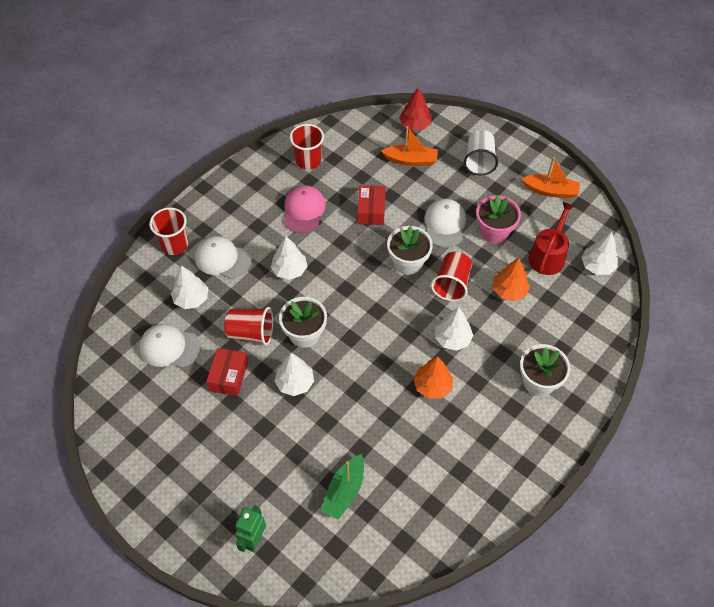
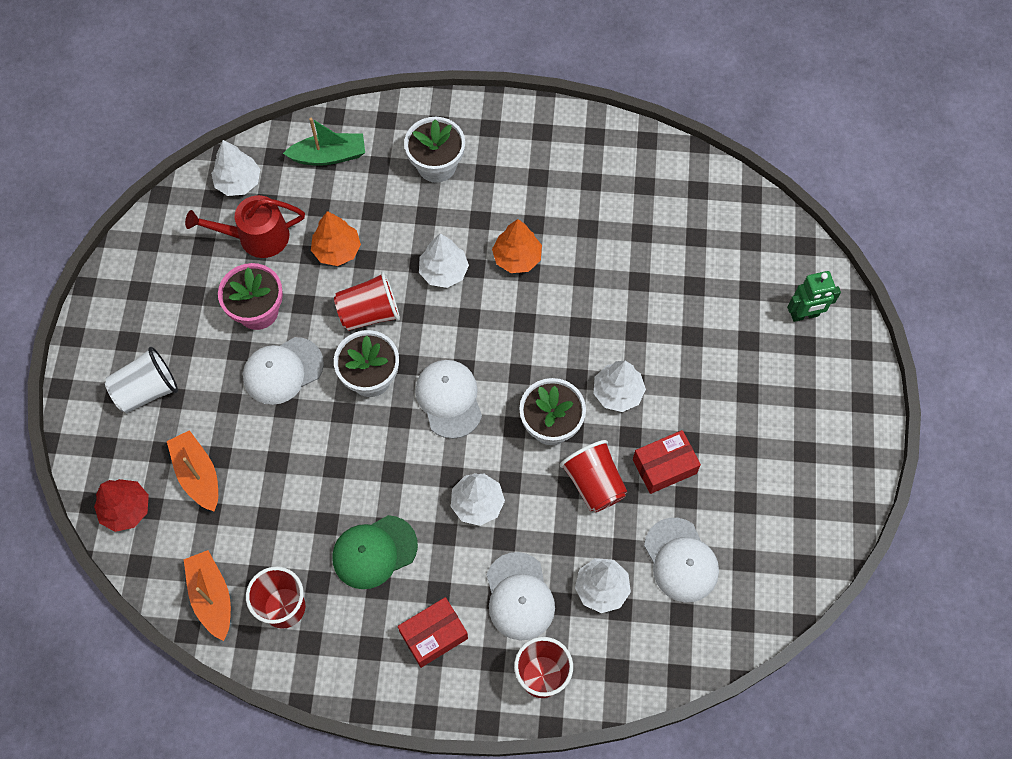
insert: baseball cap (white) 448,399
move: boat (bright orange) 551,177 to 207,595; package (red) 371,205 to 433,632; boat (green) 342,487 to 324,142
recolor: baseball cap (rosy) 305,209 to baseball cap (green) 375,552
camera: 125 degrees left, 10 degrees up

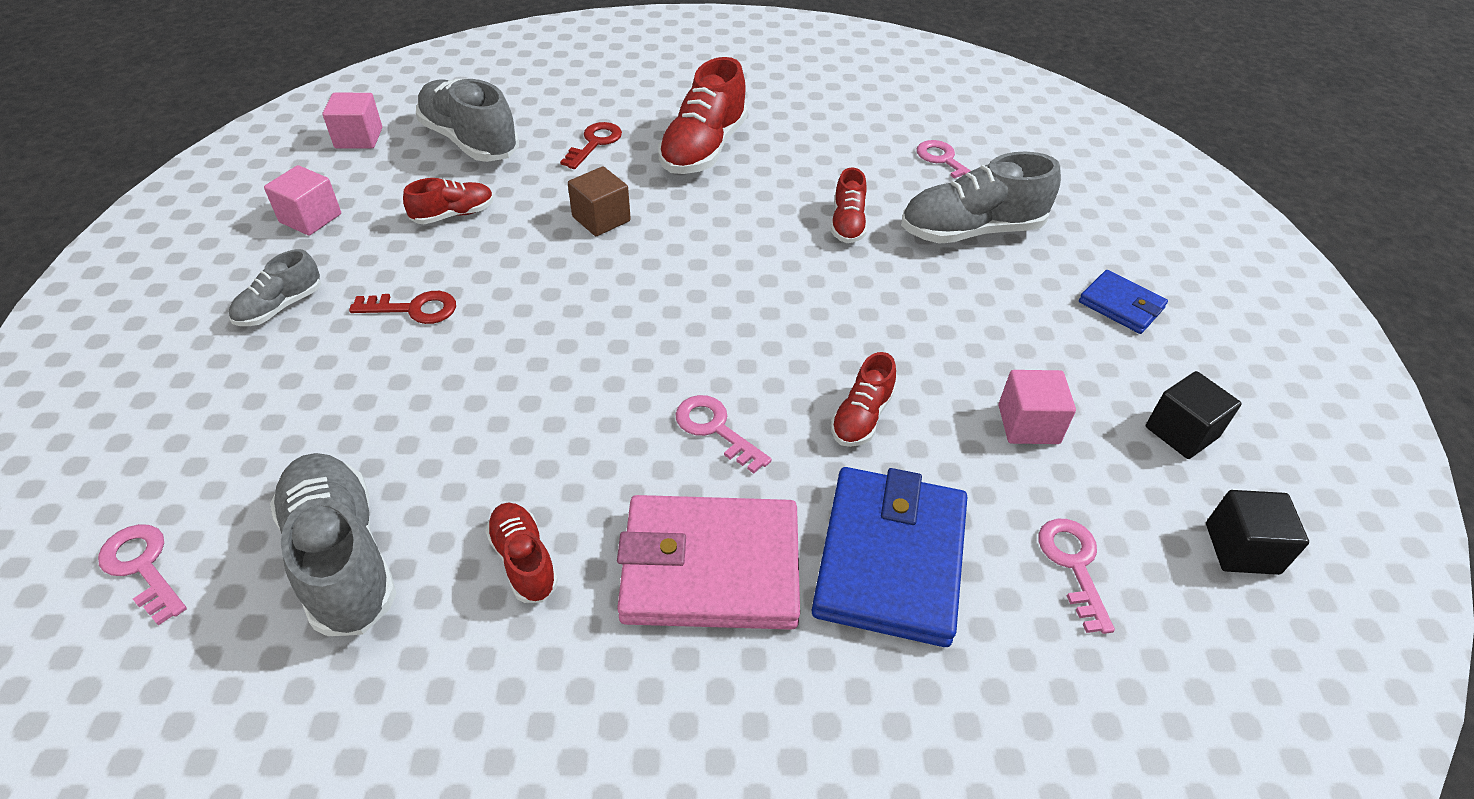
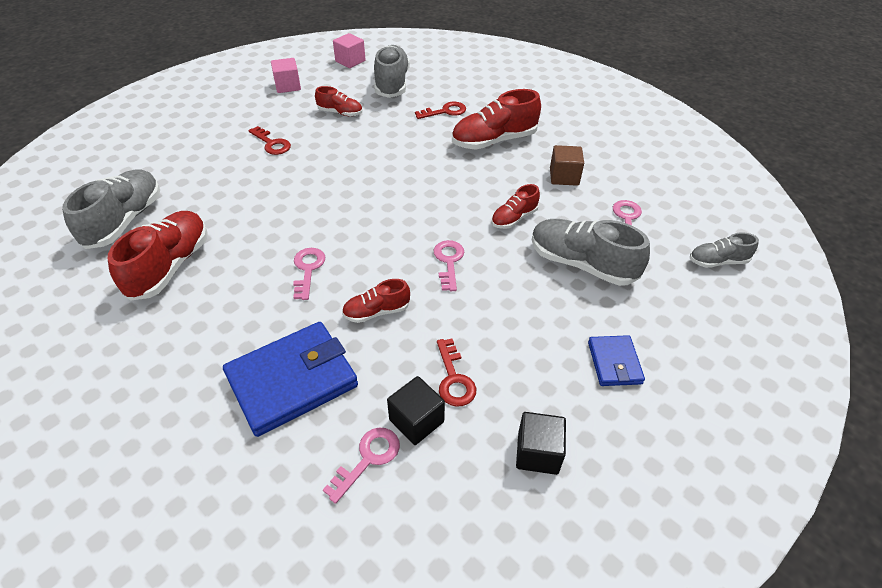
delete: wallet (rosy) 708,562
move: cube (brown) 599,201 to 567,165; shoe (ash-grey) 275,287 to 724,250; cube (jet-black) 1257,532 to 416,410; key (rosy) 142,575 to 449,265
replace: cube (rosy) 1037,407 to key (red) 456,372
resize: shoe (red) 521,553 = 158,256 x1.81
camera: 45 degrees right, 0 degrees up

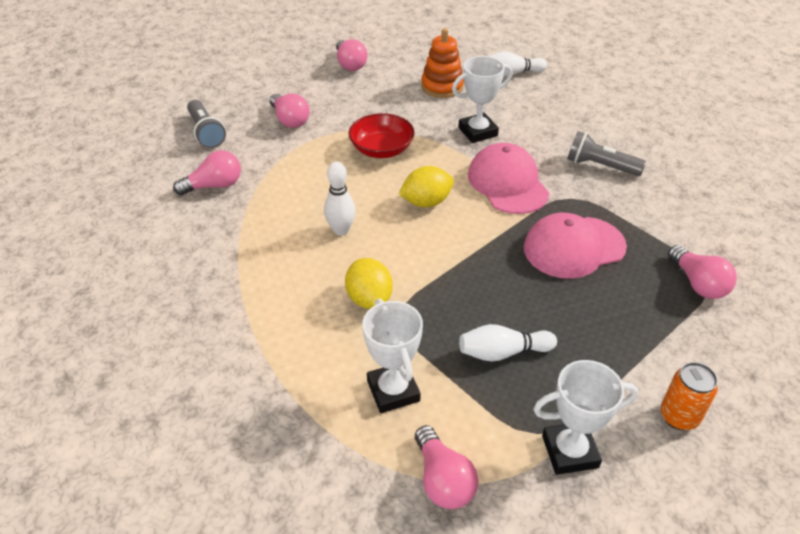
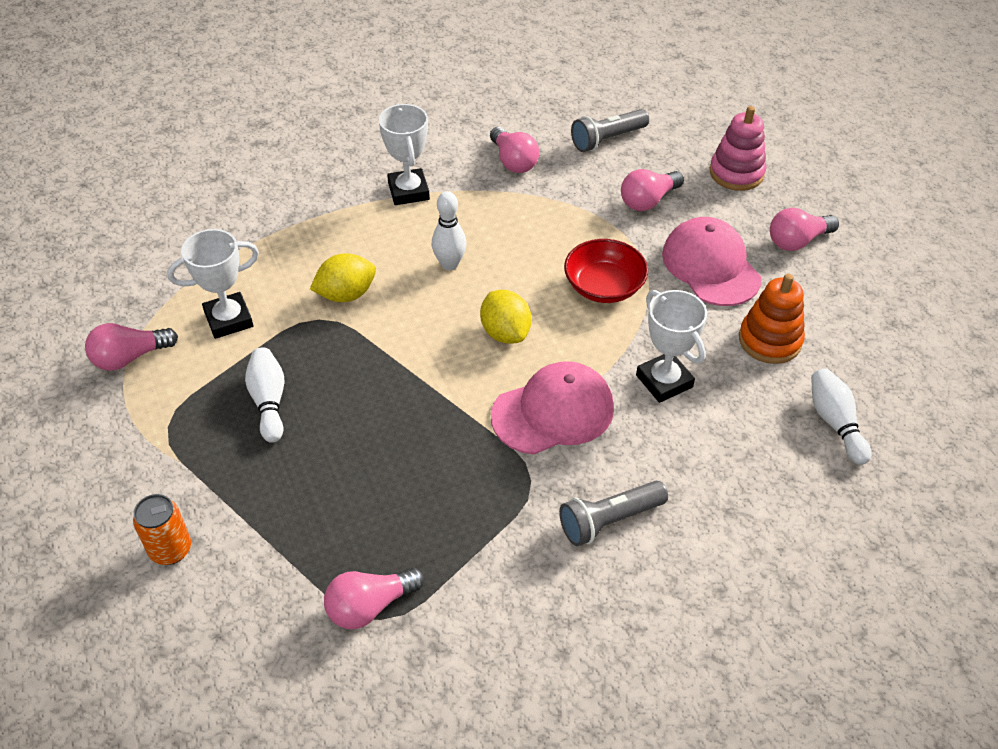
insert: stacking rings (rosy) 738,148
move: baseball cap (rosy) 575,245 to 712,261; prize cup (white) 585,417 to 404,154
rotate: flashlight (ash-grey) 606,153 = 613,513 135 degrees counterclockwise
camera: 85 degrees right, 5 degrees up

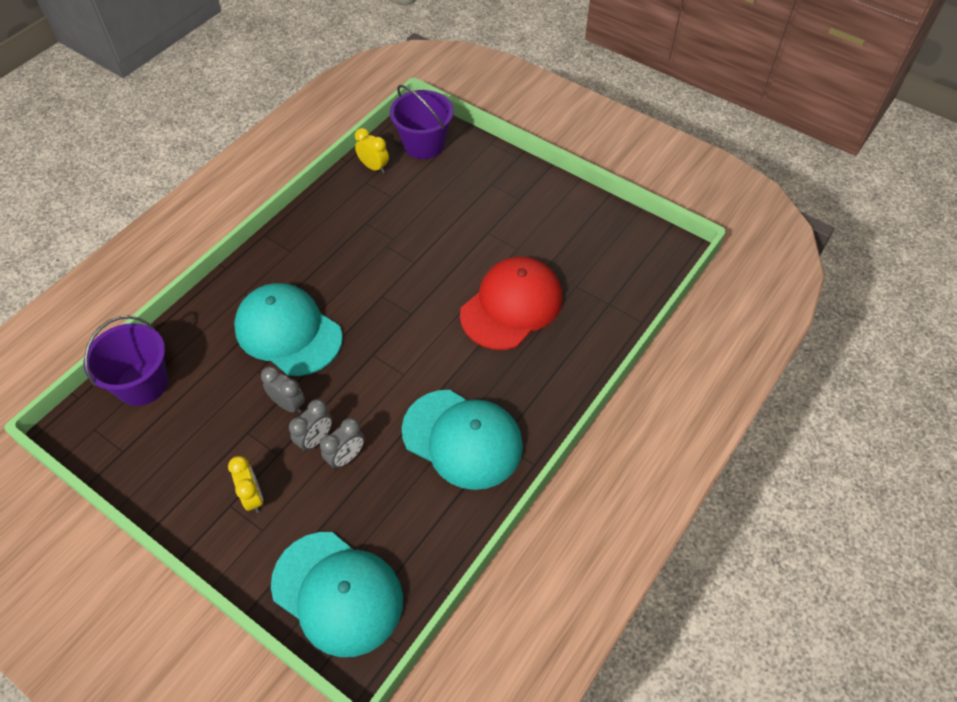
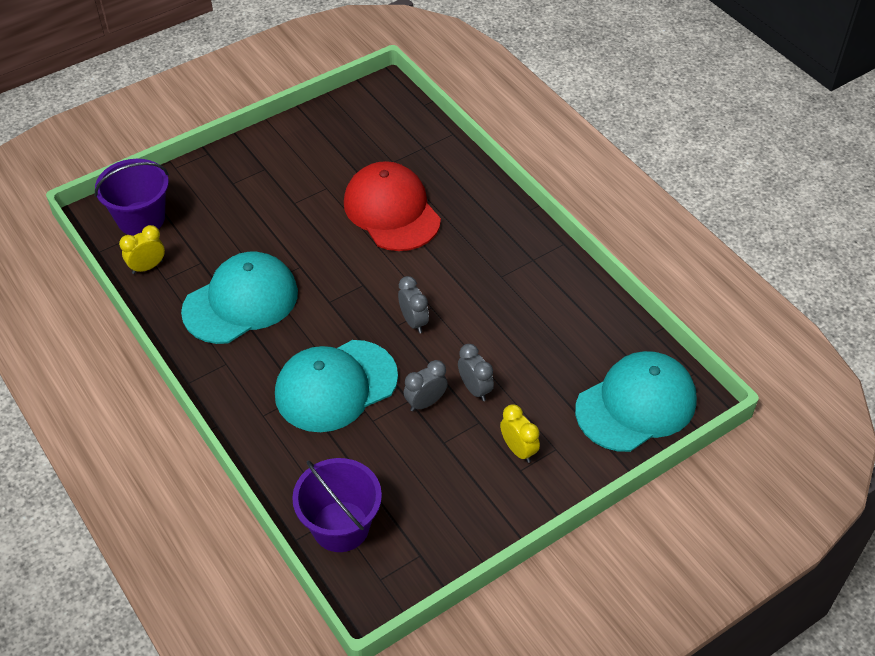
move: baseball cap (turquoise) 462,440 to 239,298; bedside clock (ash-grey) 342,443 to 413,304
rotate: bedside clock (yellow) 245,484 = 520,433 60 degrees clockwise
camera: 70 degrees left, 5 degrees down

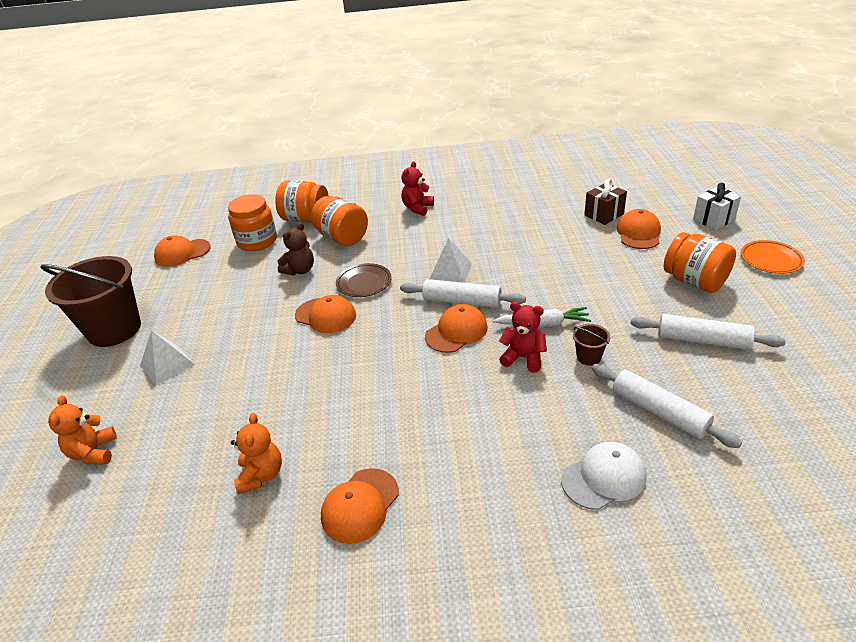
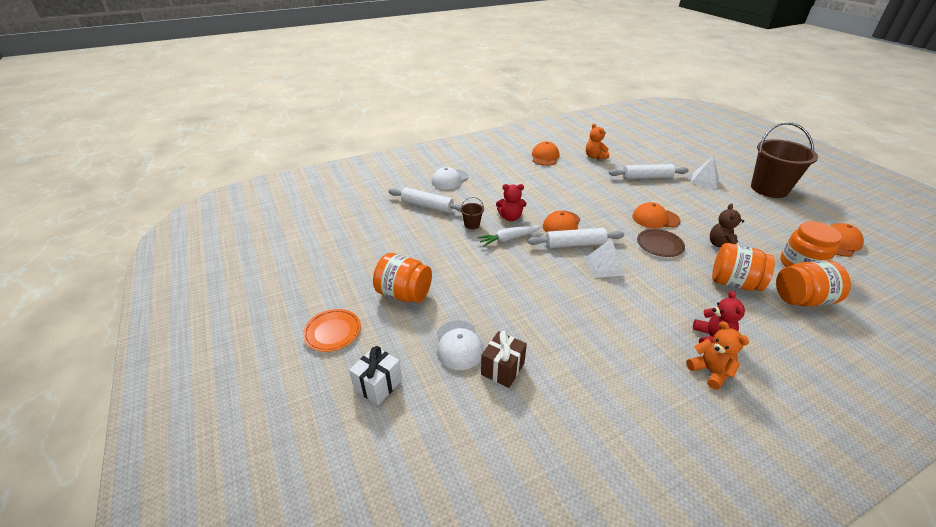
move: rolling pin (white) 708,332 to 649,171; teddy bear (bright orange) 82,430 to 717,355
recolor: baseball cap (bright orange) 639,229 to baseball cap (white) 460,345
camera: 155 degrees right, 0 degrees up

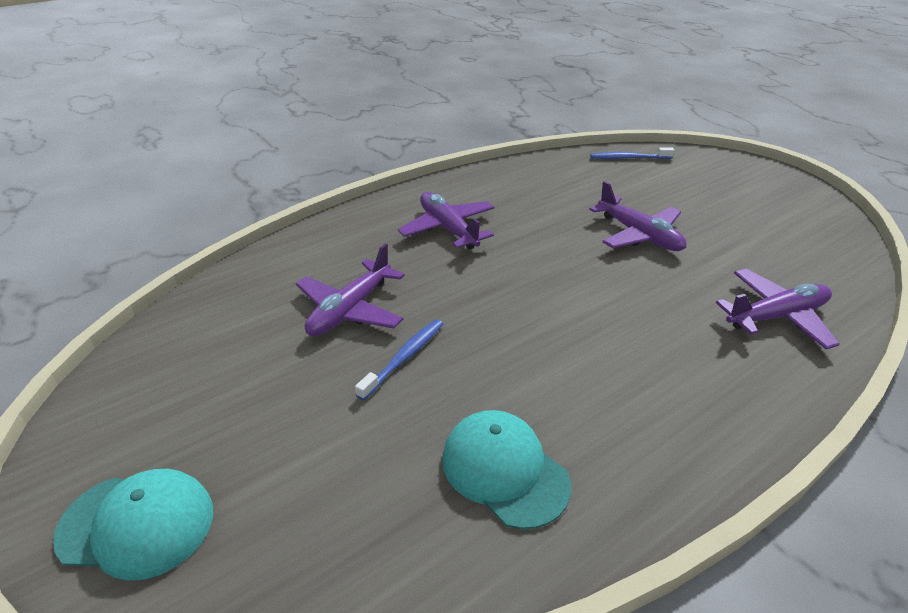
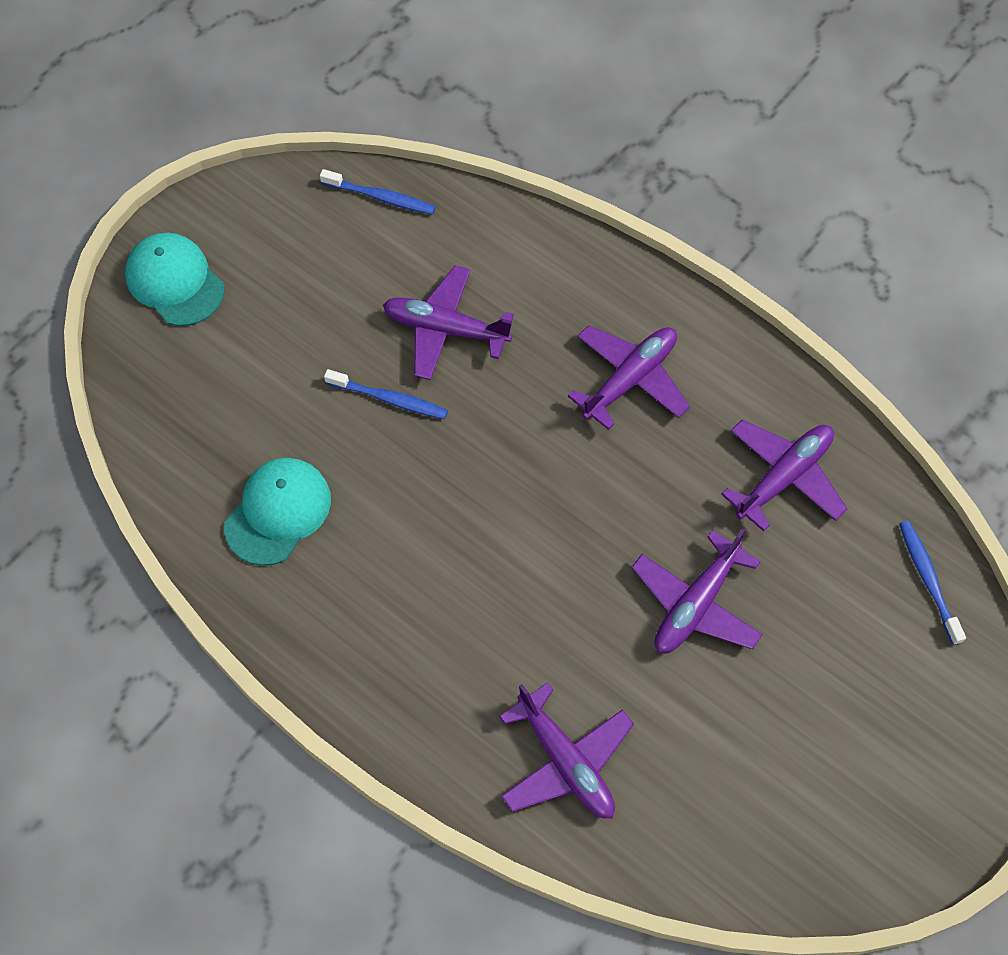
insert: dental brush (cobalt) 378,192; toy plane (royal purple) 784,475
rotate: baseball cap (turquoise) 133,525 = 175,279 150 degrees clockwise
camera: 75 degrees right, 25 degrees up

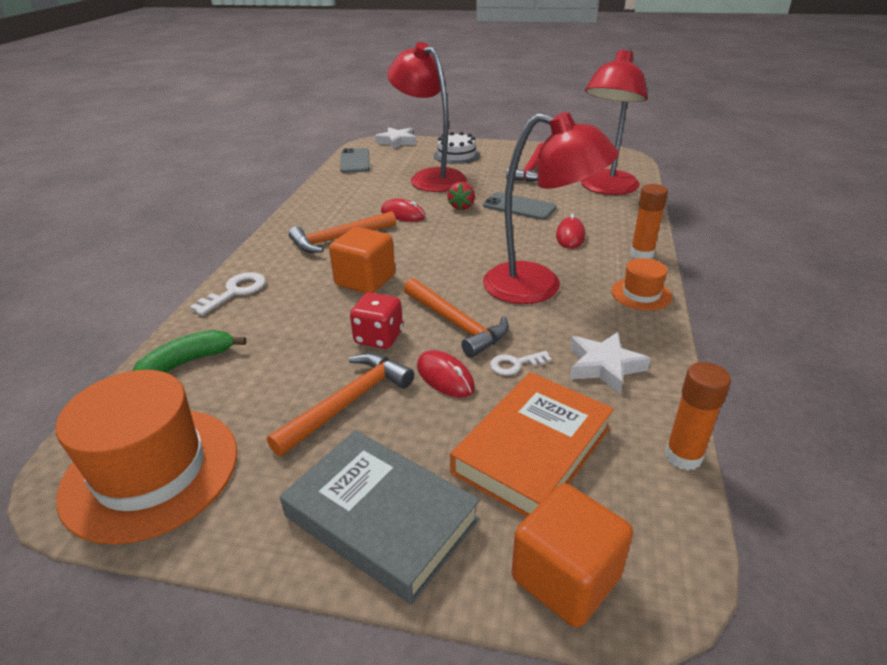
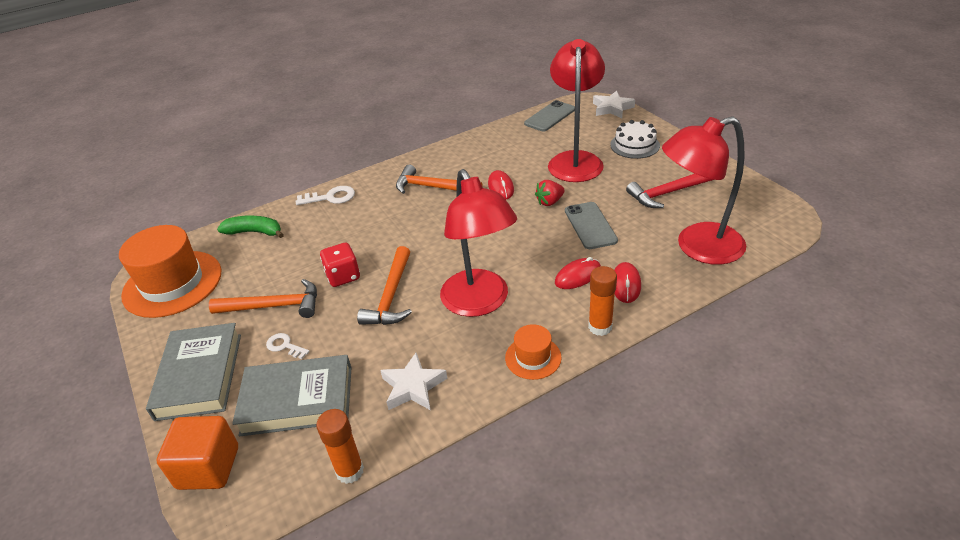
delete: cube (bright orange) 362,260
move: PC mouse (red) 446,374 to 627,282; key (white) 521,363 to 288,346
recolor: hardback (bright orange) 532,444 to hardback (ash-grey) 291,396
camera: 50 degrees right, 5 degrees up

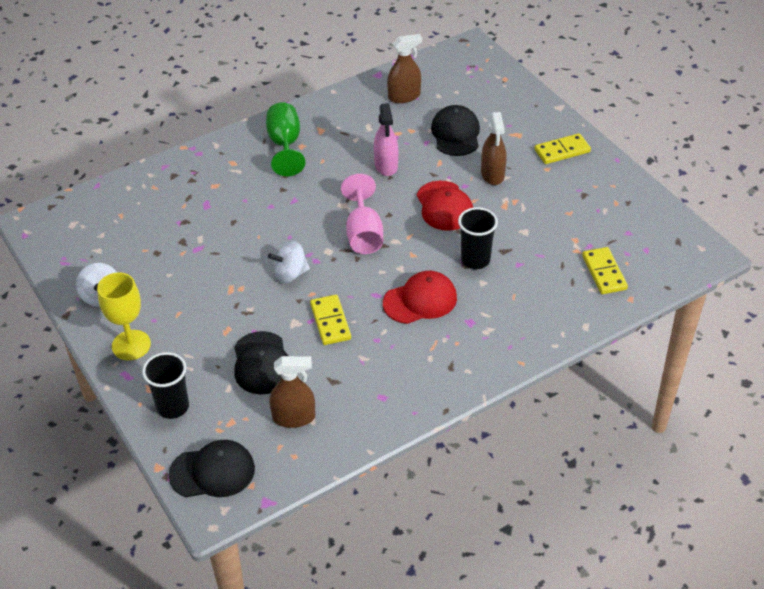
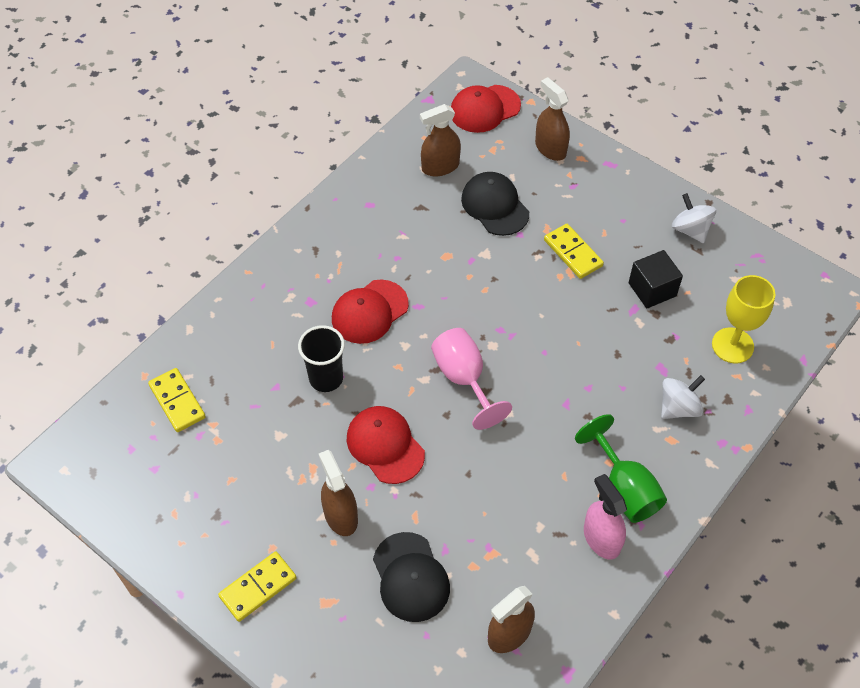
insert: cube (jet-black) 656,279
move: spray cleaner (rosy) 386,139 to 605,516; spinning top (white) 289,262 to 683,397; chalice (yellow) 124,316 to 743,319; domino (yellow) 330,320 to 574,251
replace: cup (jet-black) 165,385 to spray cleaner (brown) 552,119
recolor: baseball cap (jet-black) 211,468 to baseball cap (red) 486,109
camera: 160 degrees right, 10 degrees up

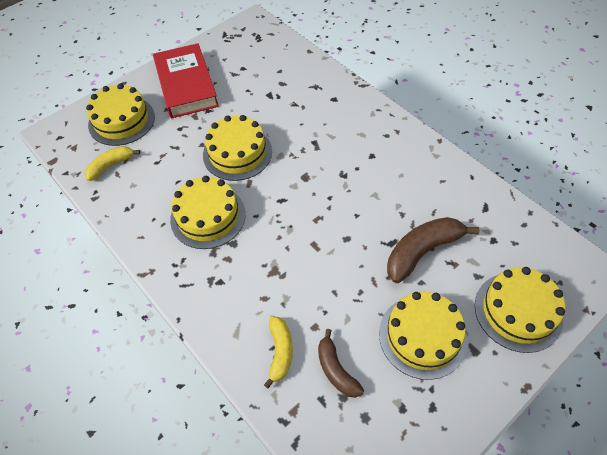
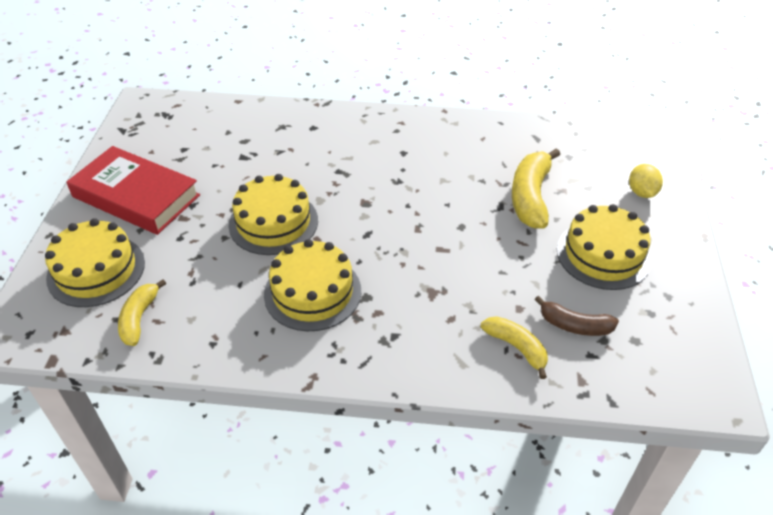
replace: gateau (yellow) 520,310 to toy lemon (yellow) 646,181
recolor: toy banana (brown) 433,250 to toy banana (yellow) 536,189
camera: 45 degrees left, 10 degrees down

